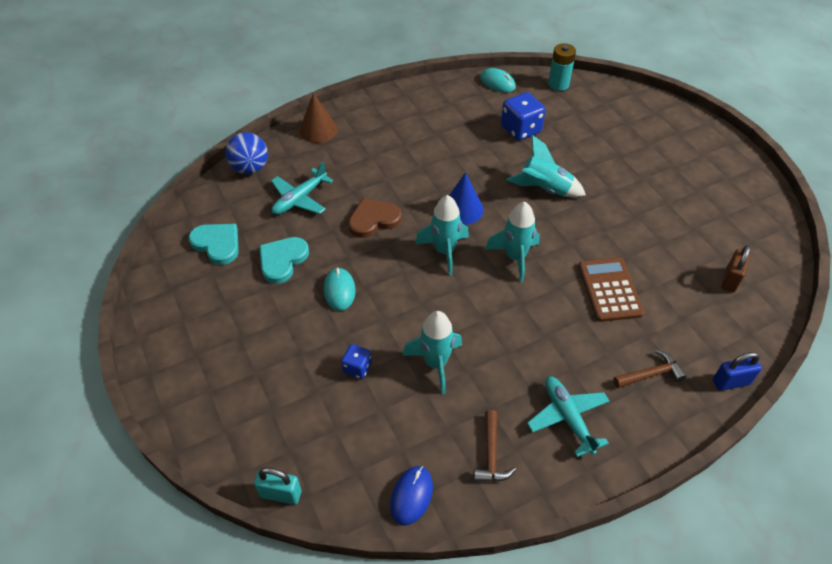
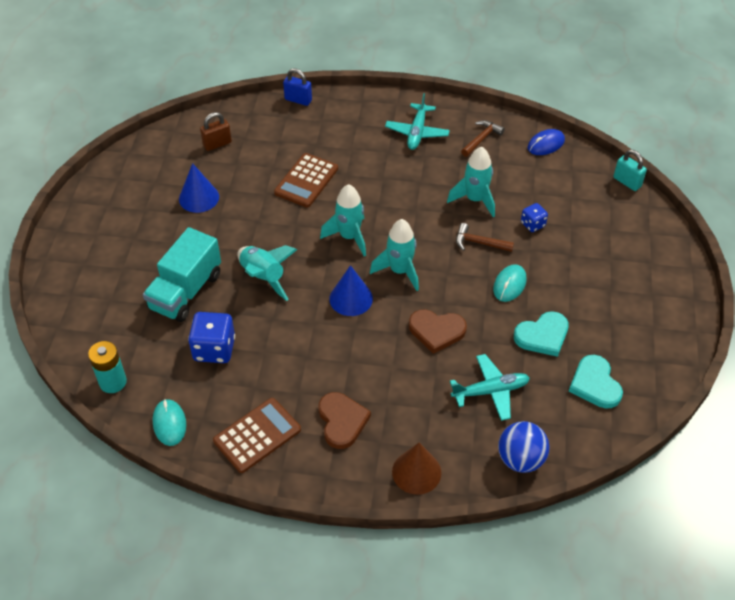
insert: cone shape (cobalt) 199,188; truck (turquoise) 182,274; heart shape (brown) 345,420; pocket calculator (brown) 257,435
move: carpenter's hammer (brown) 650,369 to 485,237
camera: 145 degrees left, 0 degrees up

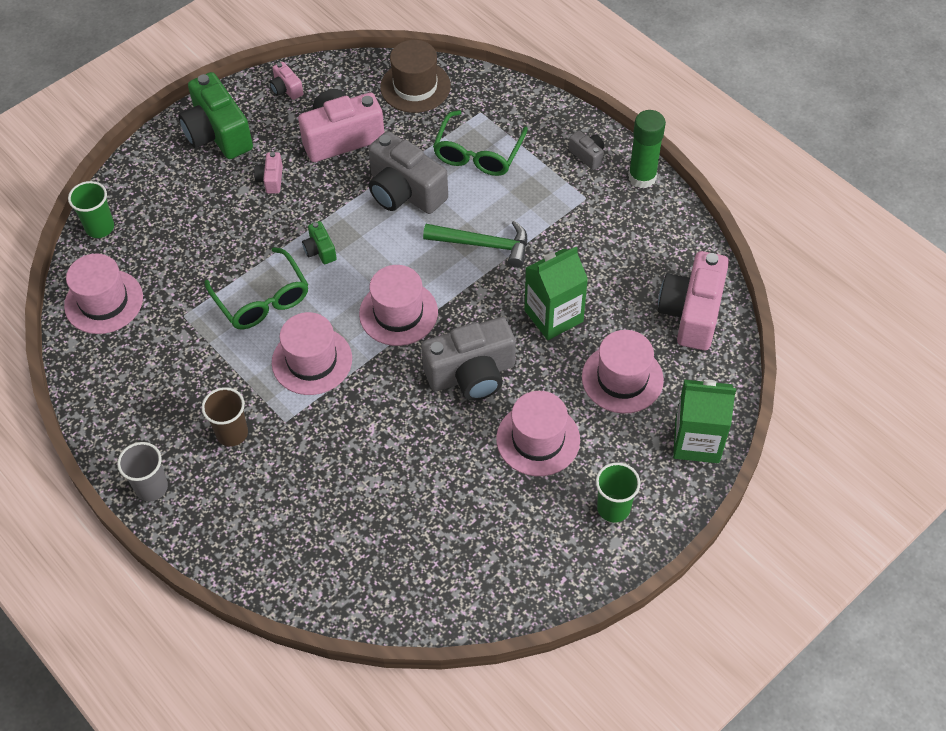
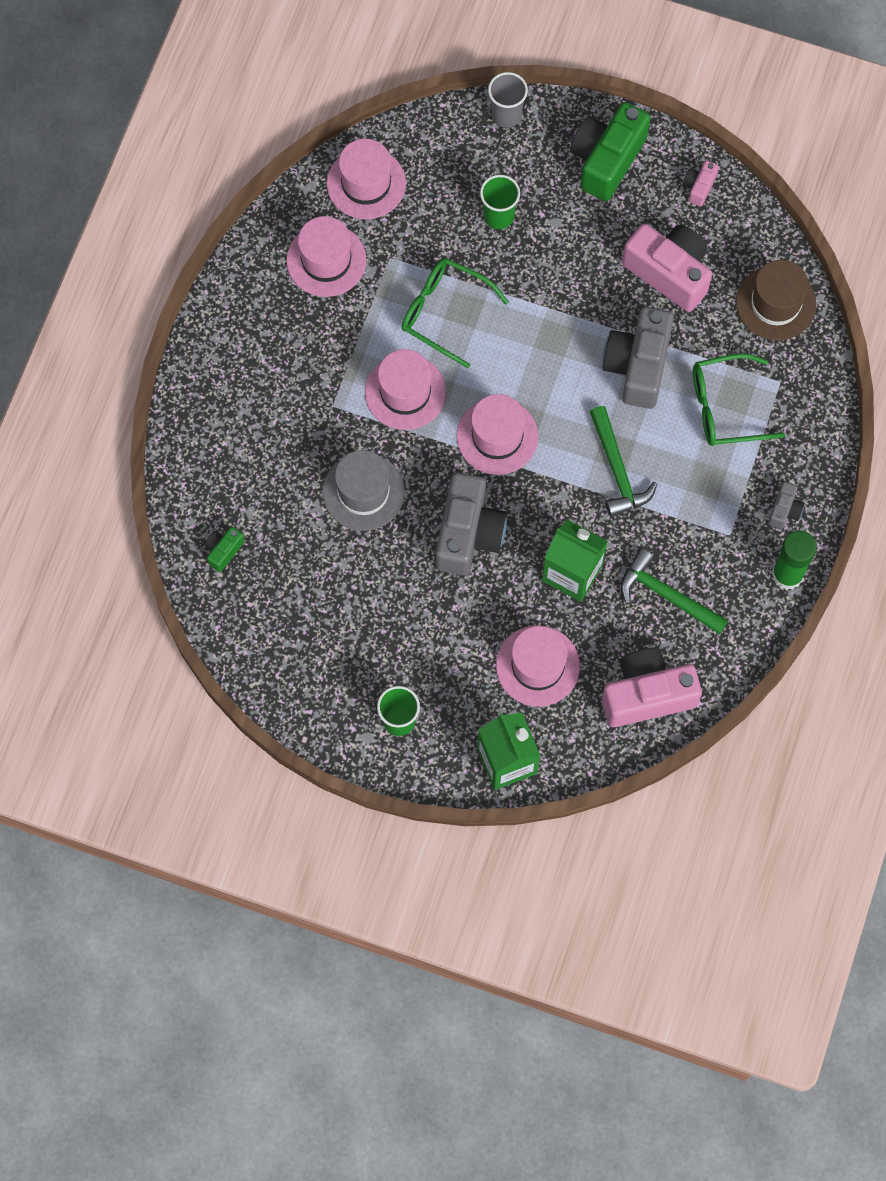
delete: camera (rosy) 268,173; cup (brown) 225,417
insert: hat (ash-grey) 363,490; carpenter's hammer (green) 674,591
move: cup (green) 91,209 to 500,202; camera (green) 319,242 to 224,549; hat (rosy) 538,433 to 326,256; cup (ash-grey) 142,472 to 508,100
rotate: glasses (green) 256,288 = 455,313 90 degrees clockwise; camera (ash-grey) 468,359 = 471,524 120 degrees counterclockwise
camera: 60 degrees right, 15 degrees up

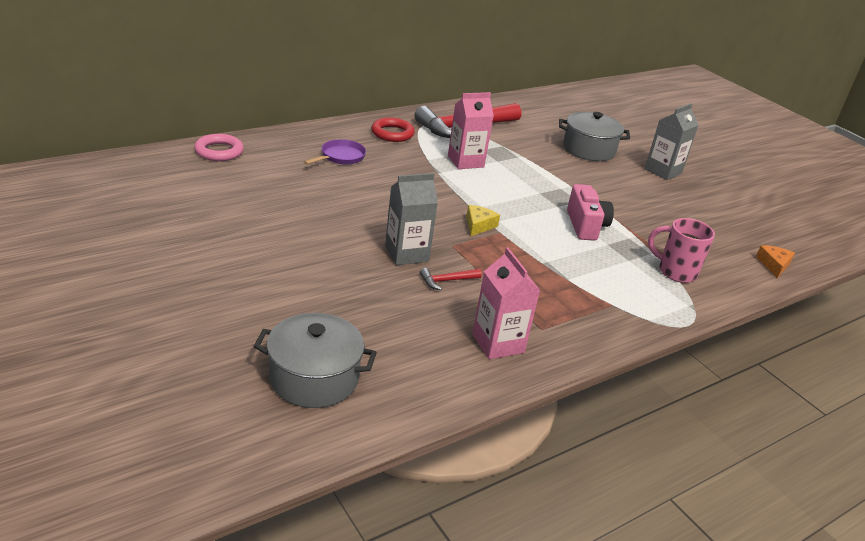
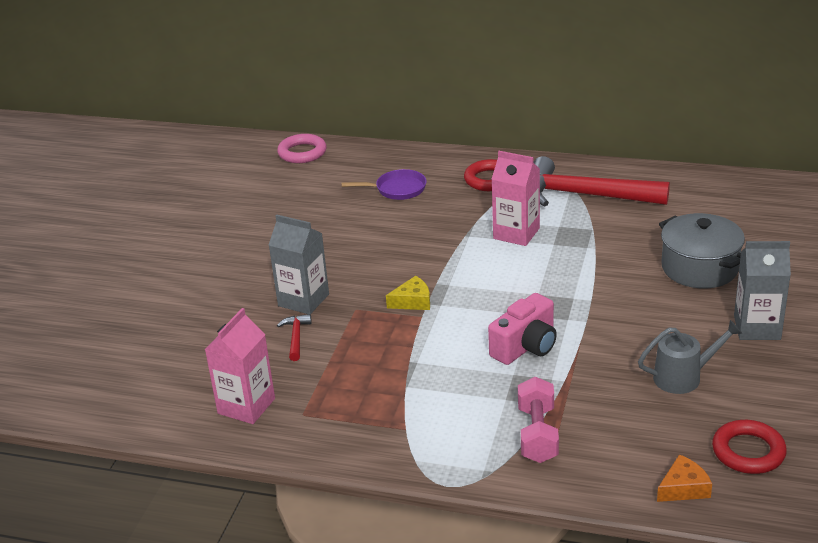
delete: stockpot (ash-grey) 315,360
insert: watering pot (ash-grey) 690,357; hoop (red) 749,447
replace: mug (rosy) 681,250 to free weight (rosy) 538,420
rotate: carpenter's hammer (red) 451,279 = 294,337 60 degrees clockwise
camera: 55 degrees right, 0 degrees up

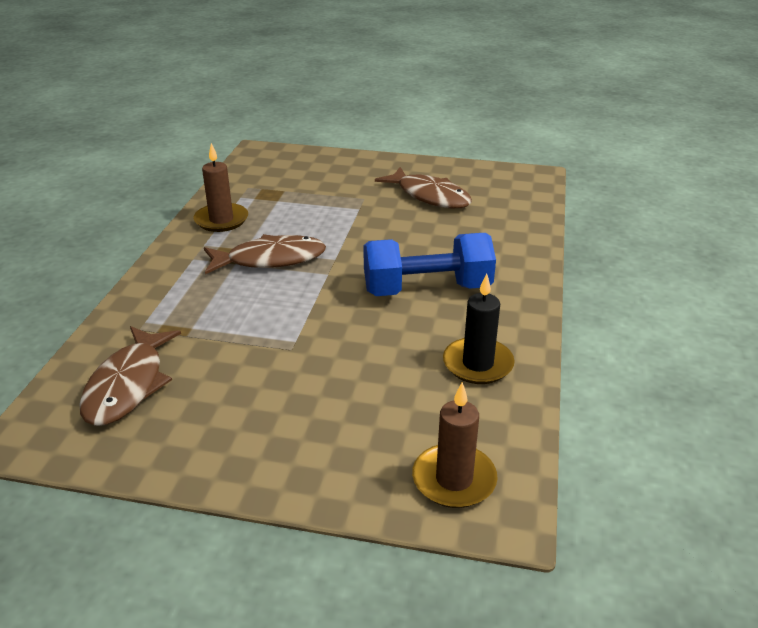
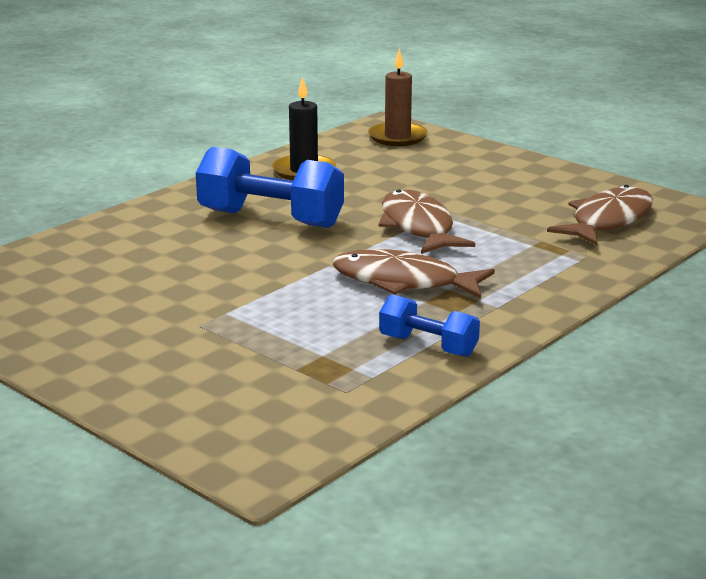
move: fish figure (brown) 423,187 to 427,221
replace: wax candle (brown) 220,187 to free weight (cobalt) 429,325
camera: 150 degrees left, 10 degrees down

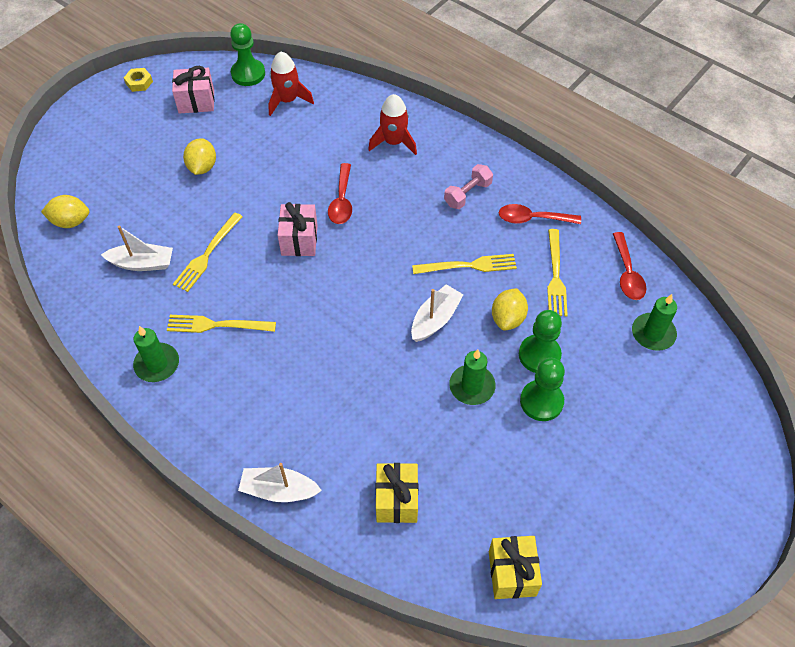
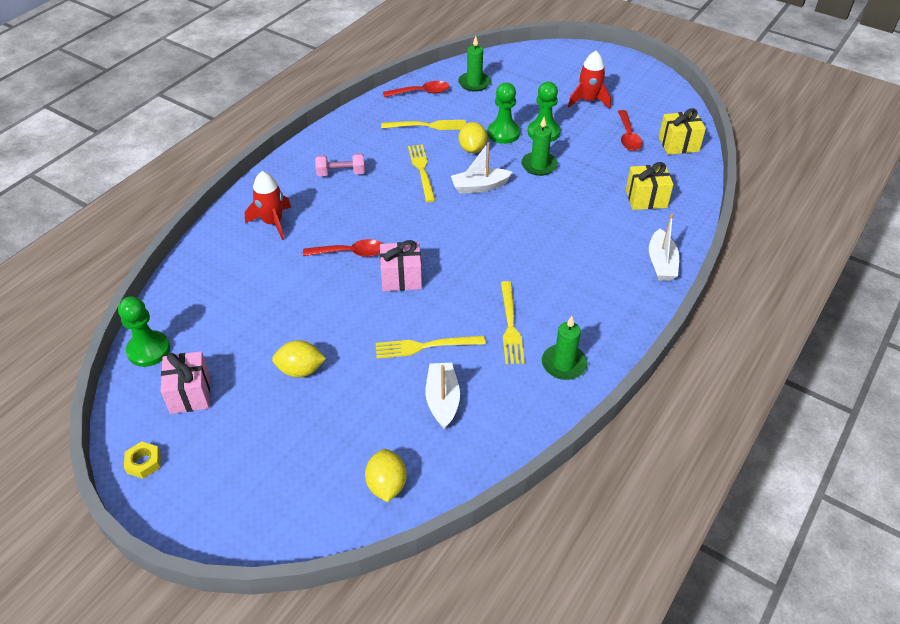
move: spaceship (red) 291,84 to 589,80; tablespoon (red) 540,214 to 630,130
rotate: free weight (rosy) 468,186 = 340,164 45 degrees counterclockwise; dinner fork (yellow) 208,252 = 431,347 150 degrees clockwise; boat (white) 437,313 = 482,168 45 degrees counterclockwise; toy lemon (yellow) 510,309 = 473,137 75 degrees clockwise
camera: 95 degrees left, 10 degrees down

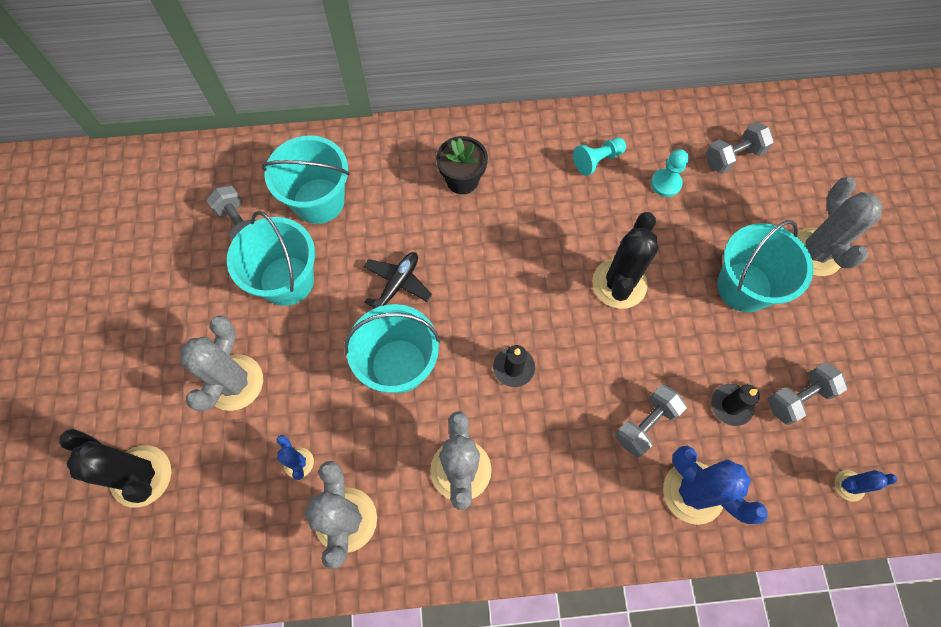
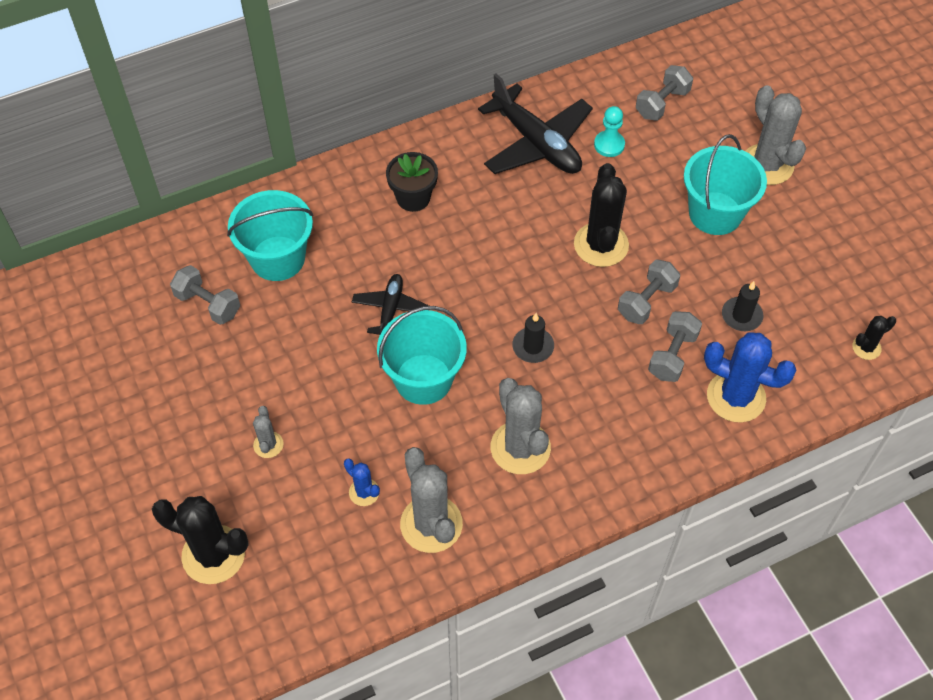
delete: pail (turquoise) 271,258
move: free weight (ash-grey) 807,393 to 649,292
replace: chess pawn (turquoise) 599,156 to toy plane (jet-black) 535,124
recolor: saguaro cactus (cobalt) 865,486 to saguaro cactus (jet-black) 874,338
resize: saguaro cactus (ash-grey) 221,363 = 268,432 x0.50
camera: 20 degrees left, 10 degrees down

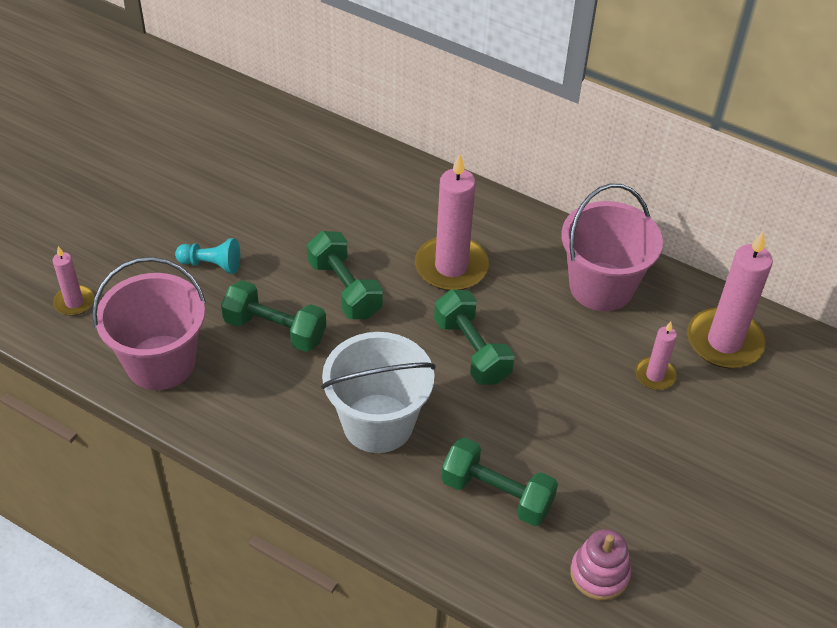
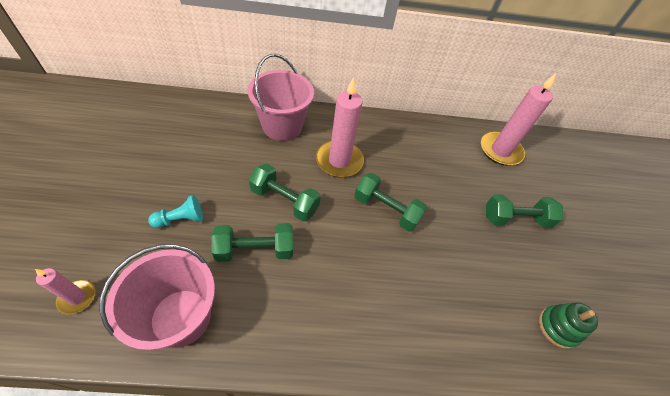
delete: wax candle (rosy) 656,356; pail (white) 378,392
move: pail (rosy) 612,247 to 281,97; free weight (green) 499,481 to 524,211
recolor: stacking rings (rosy) 600,565 to stacking rings (green) 568,325
camera: 35 degrees left, 5 degrees up

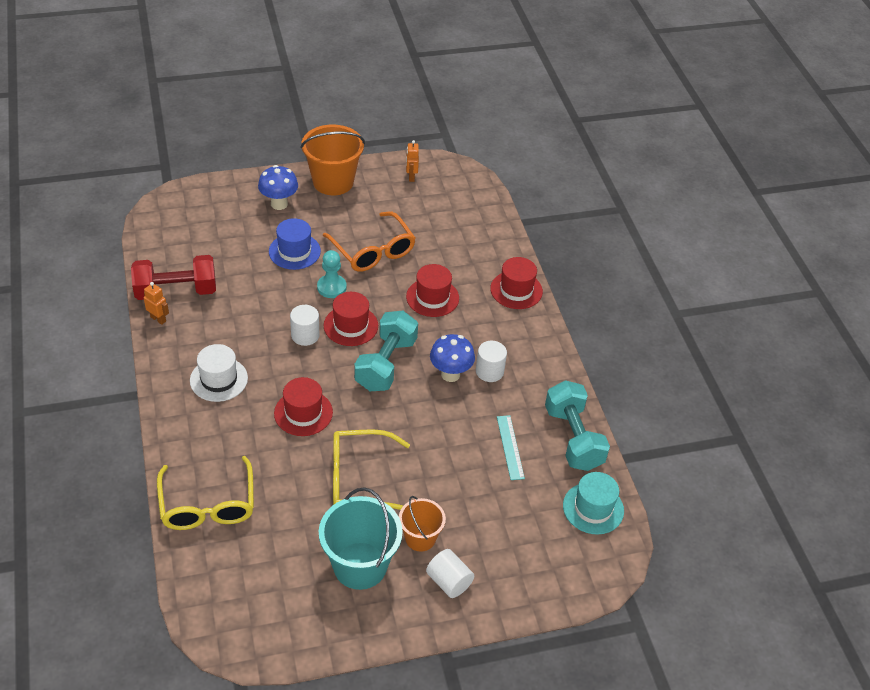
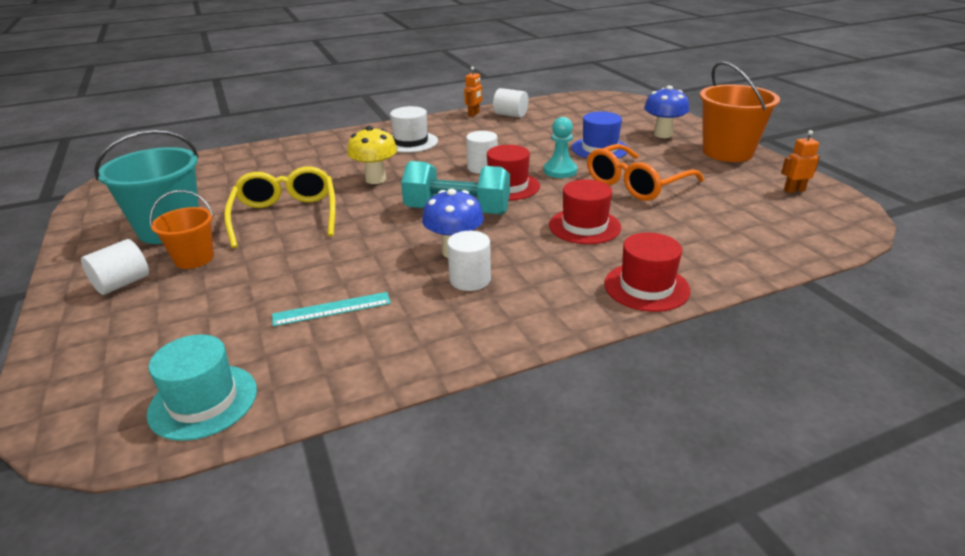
delete: free weight (turquoise) 577,425; glasses (yellow) 205,493
replace: free weight (red) 173,277 to cylinder (white) 510,103; hat (red) 303,406 to toadstool (yellow) 372,155
camera: 85 degrees right, 15 degrees down

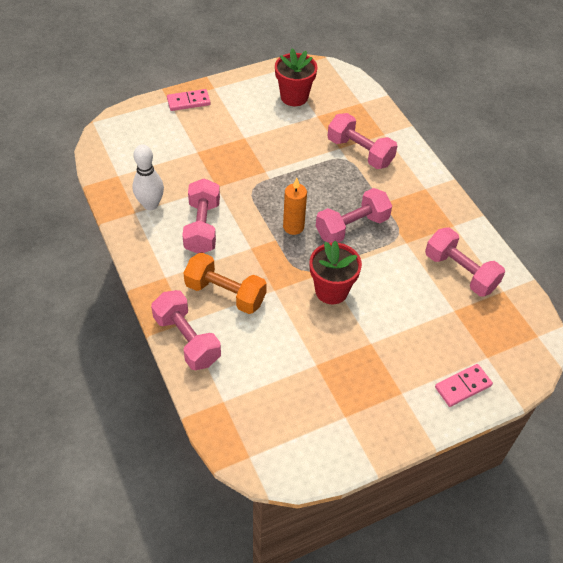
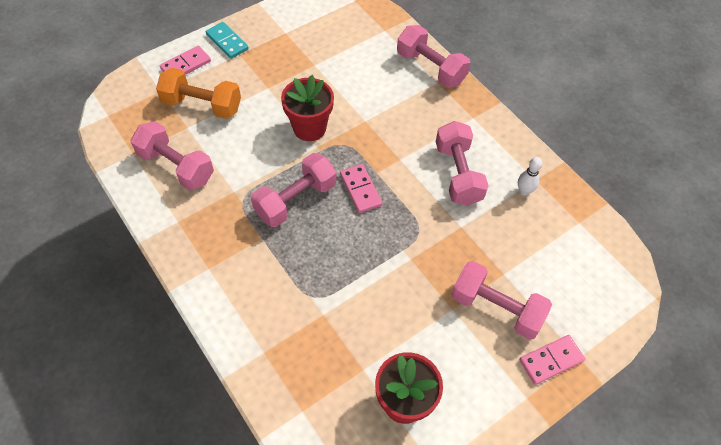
insert: domino (turquoise) 227,40
move: free weight (rosy) 362,141 to 501,300; free weight (bright orange) 225,283 to 198,93
replace: wax candle (bright orange) 295,206 to domino (rosy) 361,188
resize: skittle (white) 148,177 = 530,176 x0.60
camera: 170 degrees right, 5 degrees up

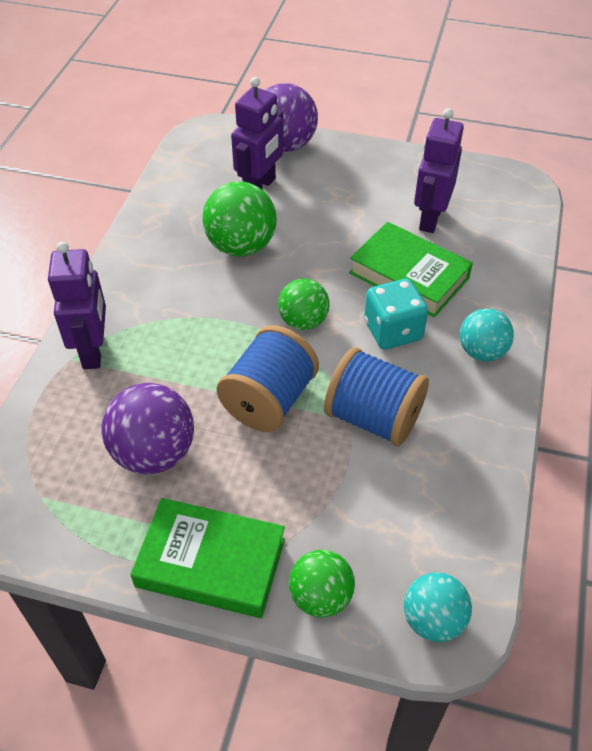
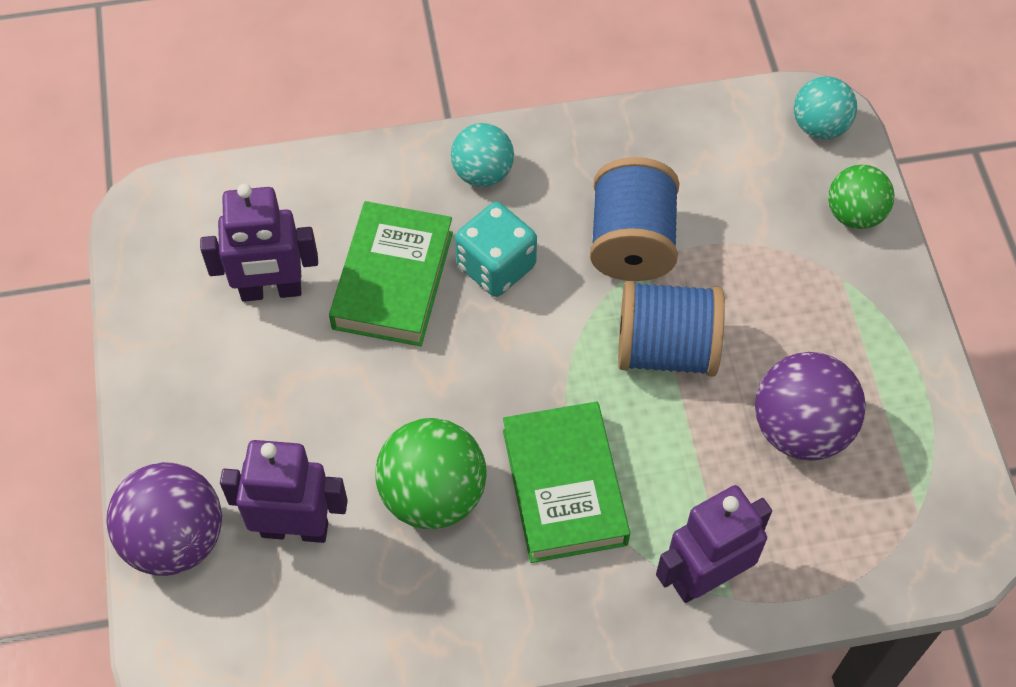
delete: ball (green) 303,304
move: hardback (green) 207,558 to 566,482
camera: 115 degrees left, 10 degrees up

